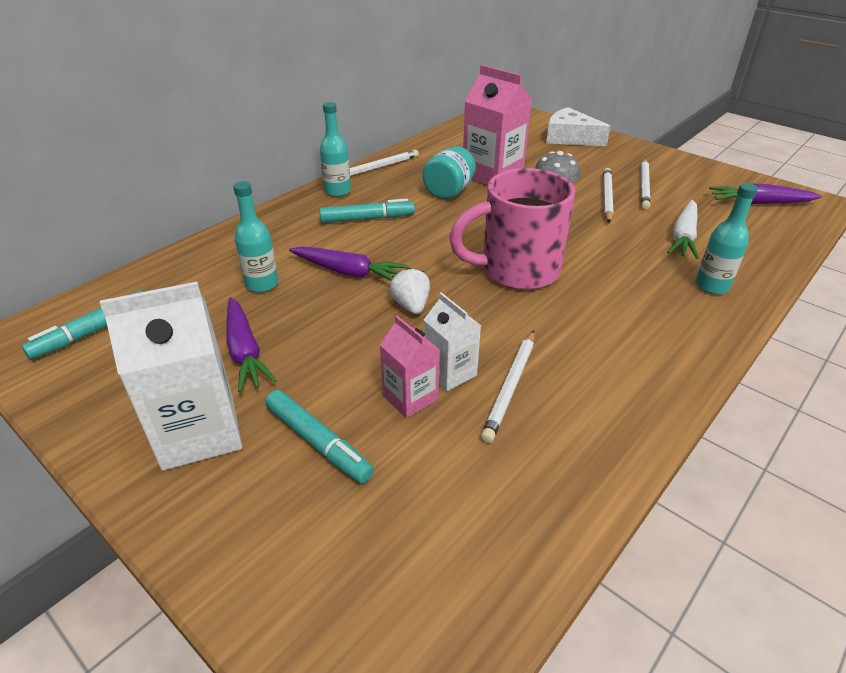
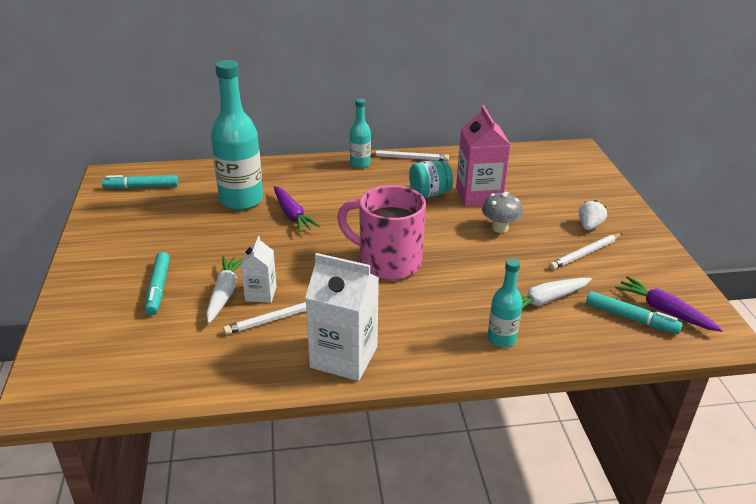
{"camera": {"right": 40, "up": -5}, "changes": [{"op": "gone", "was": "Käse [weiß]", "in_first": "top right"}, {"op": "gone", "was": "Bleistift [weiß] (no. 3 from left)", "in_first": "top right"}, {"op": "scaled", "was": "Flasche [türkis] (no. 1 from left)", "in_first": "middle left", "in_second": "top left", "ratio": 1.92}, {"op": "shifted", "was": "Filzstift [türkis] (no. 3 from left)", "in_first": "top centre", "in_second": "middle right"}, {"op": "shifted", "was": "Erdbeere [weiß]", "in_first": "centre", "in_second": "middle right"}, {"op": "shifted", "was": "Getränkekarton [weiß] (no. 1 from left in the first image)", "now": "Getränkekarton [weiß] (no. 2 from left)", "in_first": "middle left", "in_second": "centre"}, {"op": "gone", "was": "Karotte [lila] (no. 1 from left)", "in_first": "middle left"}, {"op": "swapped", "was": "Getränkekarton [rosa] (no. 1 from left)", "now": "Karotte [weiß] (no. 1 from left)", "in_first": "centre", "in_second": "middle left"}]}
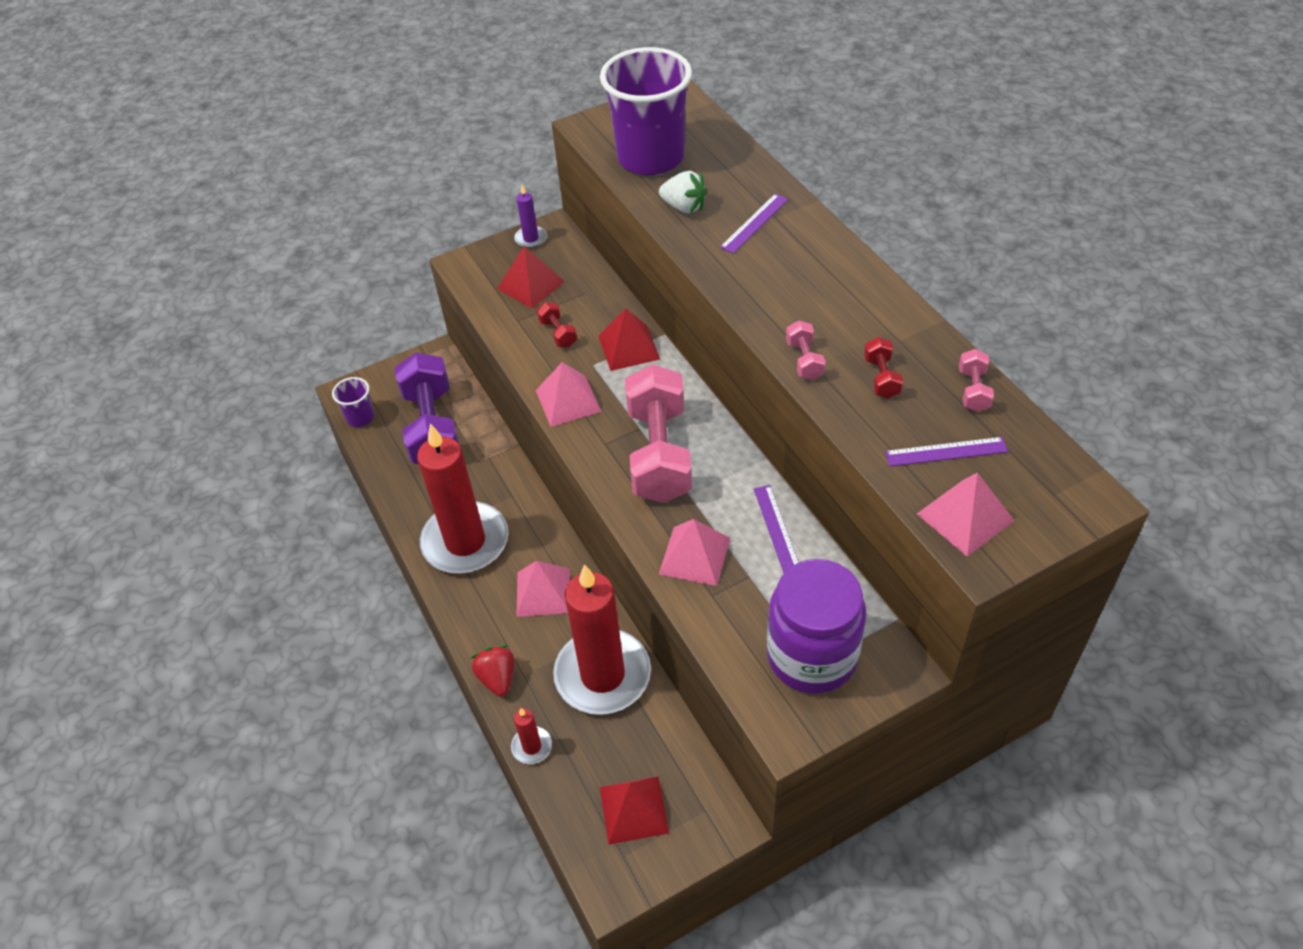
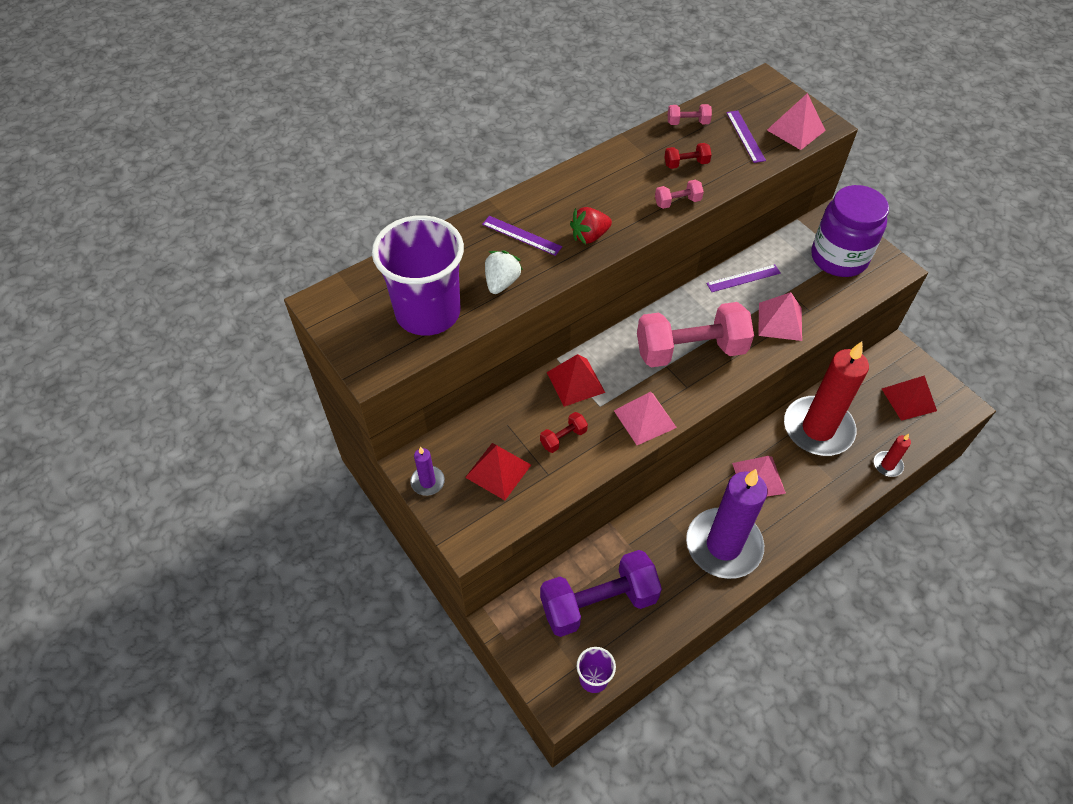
{"camera": {"right": -100, "up": 5}, "changes": [{"op": "repainted", "was": "Kerze [rot] (no. 1 from left)", "now": "Kerze [lila] (no. 2 from left)", "in_first": "centre", "in_second": "middle right"}, {"op": "shifted", "was": "Erdbeere [rot]", "in_first": "bottom centre", "in_second": "top centre"}]}
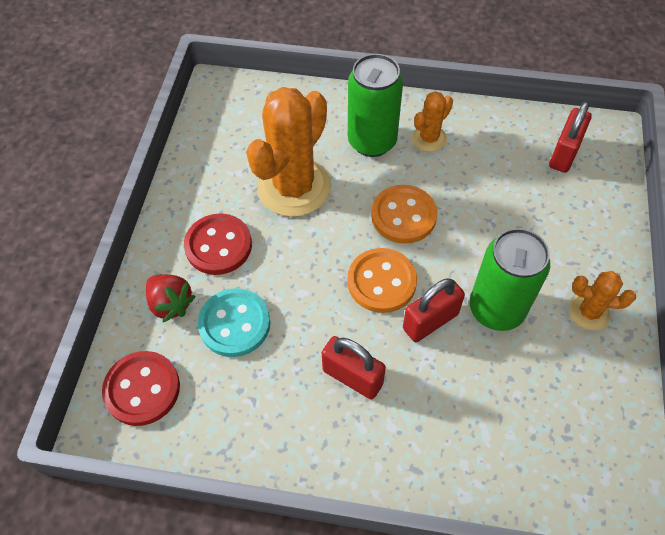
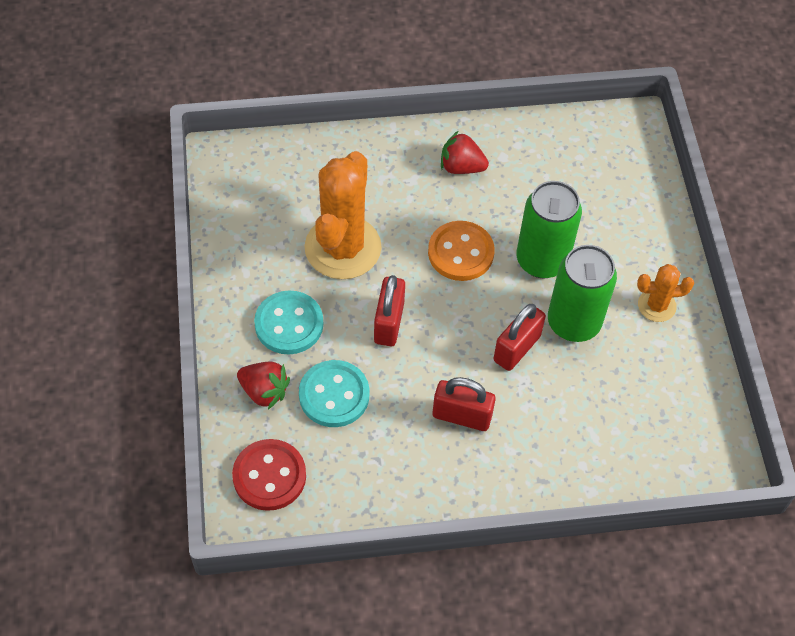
{"camera": {"right": -20, "up": 0}, "changes": [{"op": "shifted", "was": "Dose [grün] (no. 1 from left)", "in_first": "top centre", "in_second": "middle right"}, {"op": "swapped", "was": "Kaktus [orange] (no. 2 from left)", "now": "Erdbeere [rot] (no. 2 from left)", "in_first": "top centre", "in_second": "top centre"}, {"op": "shifted", "was": "Vorhängeschloss [rot] (no. 3 from left in the first image)", "now": "Vorhängeschloss [rot] (no. 1 from left)", "in_first": "top right", "in_second": "centre"}, {"op": "repainted", "was": "Knopf [rot] (no. 2 from left)", "now": "Knopf [türkis] (no. 1 from left)", "in_first": "middle left", "in_second": "centre"}, {"op": "gone", "was": "Knopf [orange] (no. 1 from left)", "in_first": "centre"}]}
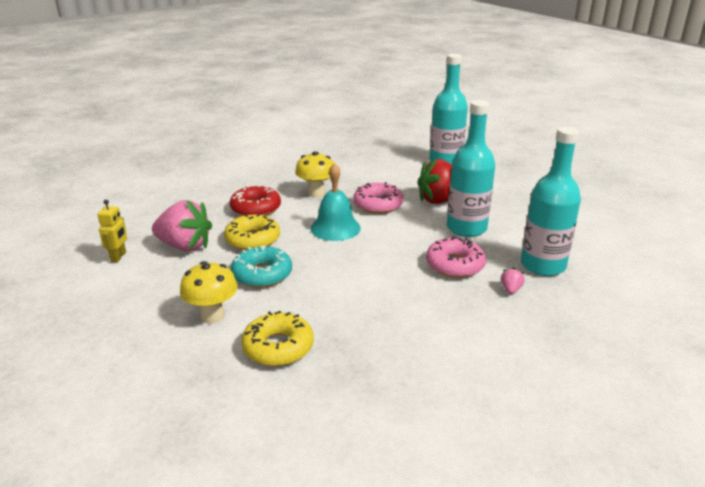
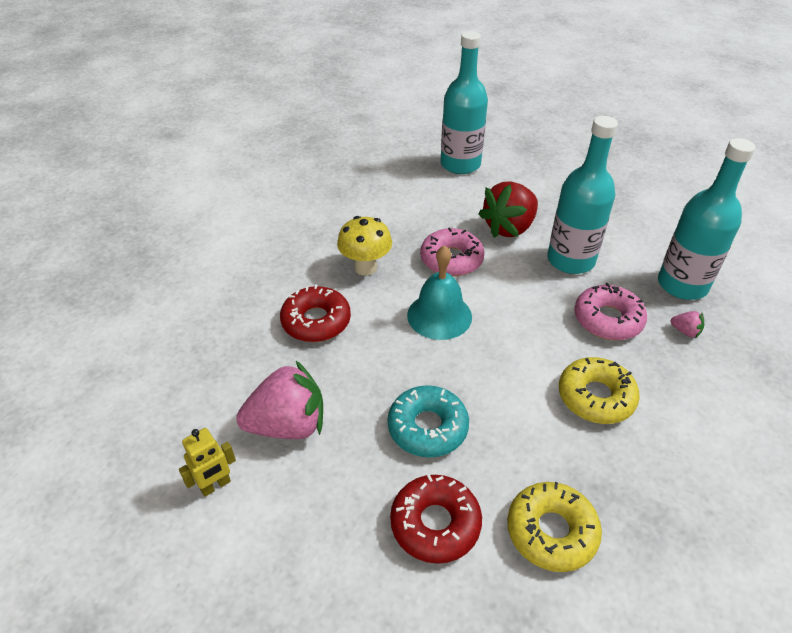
{"camera": {"right": -30, "up": 15}, "changes": [{"op": "rotated", "was": "Roboter [gelb]", "in_first": "middle left", "in_second": "bottom left", "clockwise": 75}, {"op": "shifted", "was": "Donut [gelb] (no. 1 from left in the first image)", "now": "Donut [gelb] (no. 2 from left)", "in_first": "centre", "in_second": "middle right"}, {"op": "swapped", "was": "Pilz [gelb] (no. 1 from left)", "now": "Donut [rot] (no. 2 from left)", "in_first": "middle left", "in_second": "bottom centre"}, {"op": "rotated", "was": "Erdbeere [rosa] (no. 2 from left)", "in_first": "middle right", "in_second": "middle right", "clockwise": 135}]}
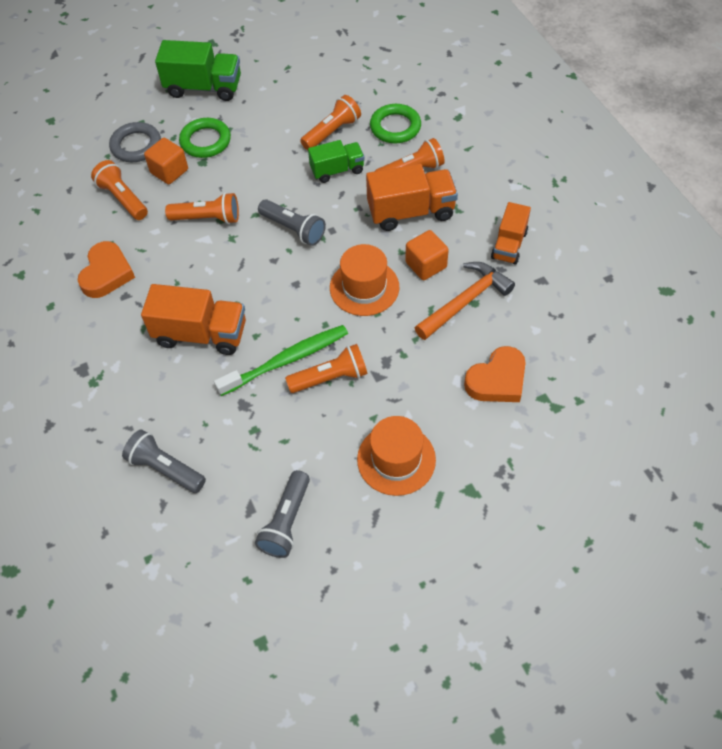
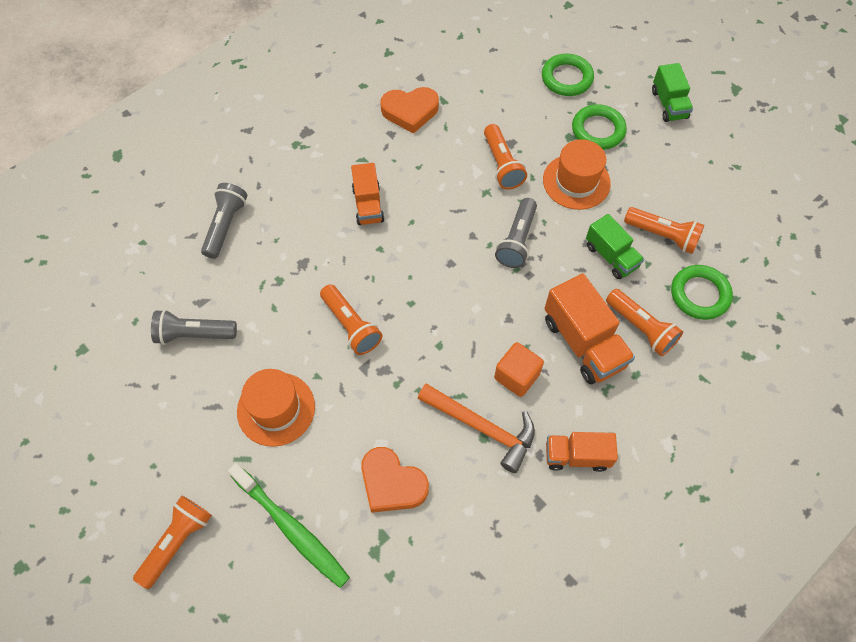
{"camera": {"right": 70, "up": 5}, "changes": [{"op": "scaled", "was": "Lastwagen [grün] (no. 1 from left in the first image)", "in_first": "top left", "in_second": "top right", "ratio": 0.64}, {"op": "repainted", "was": "Ring [grau]", "now": "Ring [grün] (no. 1 from left)", "in_first": "top left", "in_second": "top centre"}, {"op": "gone", "was": "Kubus [orange] (no. 1 from left)", "in_first": "top left"}, {"op": "shifted", "was": "Taschenlampe [orange] (no. 1 from left)", "in_first": "top left", "in_second": "bottom left"}, {"op": "shifted", "was": "Hut [orange] (no. 1 from left in the first image)", "now": "Hut [orange] (no. 2 from left)", "in_first": "centre", "in_second": "top right"}, {"op": "scaled", "was": "Lastwagen [orange] (no. 1 from left)", "in_first": "middle left", "in_second": "top centre", "ratio": 0.64}, {"op": "shifted", "was": "Zahnbürste [grün]", "in_first": "centre", "in_second": "bottom centre"}]}
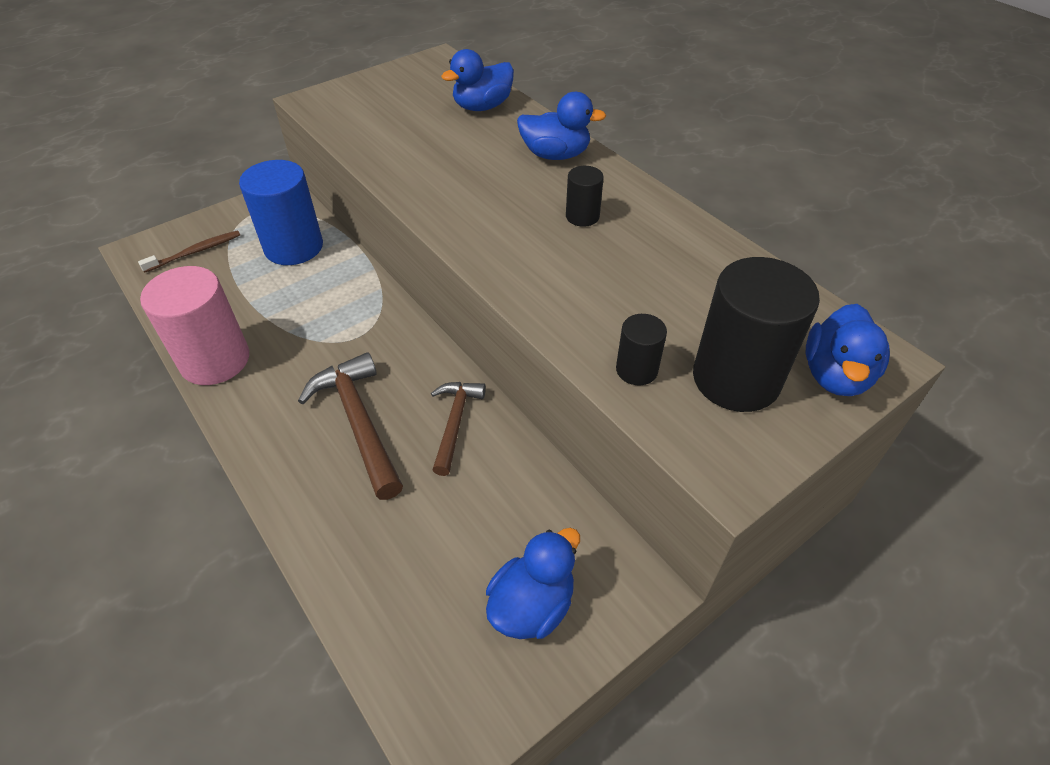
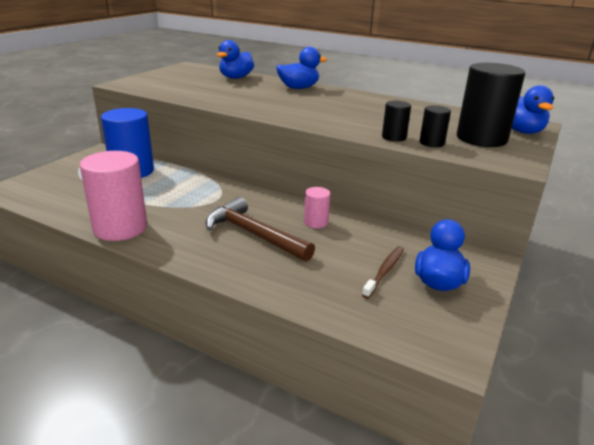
{"camera": {"right": -25, "up": -20}, "changes": [{"op": "shifted", "was": "Vollzylinder [schwarz] (no. 1 from left)", "in_first": "top centre", "in_second": "top right"}, {"op": "shifted", "was": "Zahnbürste [braun]", "in_first": "top left", "in_second": "centre"}, {"op": "swapped", "was": "Hammer [braun] (no. 2 from left)", "now": "Vollzylinder [rosa] (no. 2 from left)", "in_first": "centre", "in_second": "centre"}]}
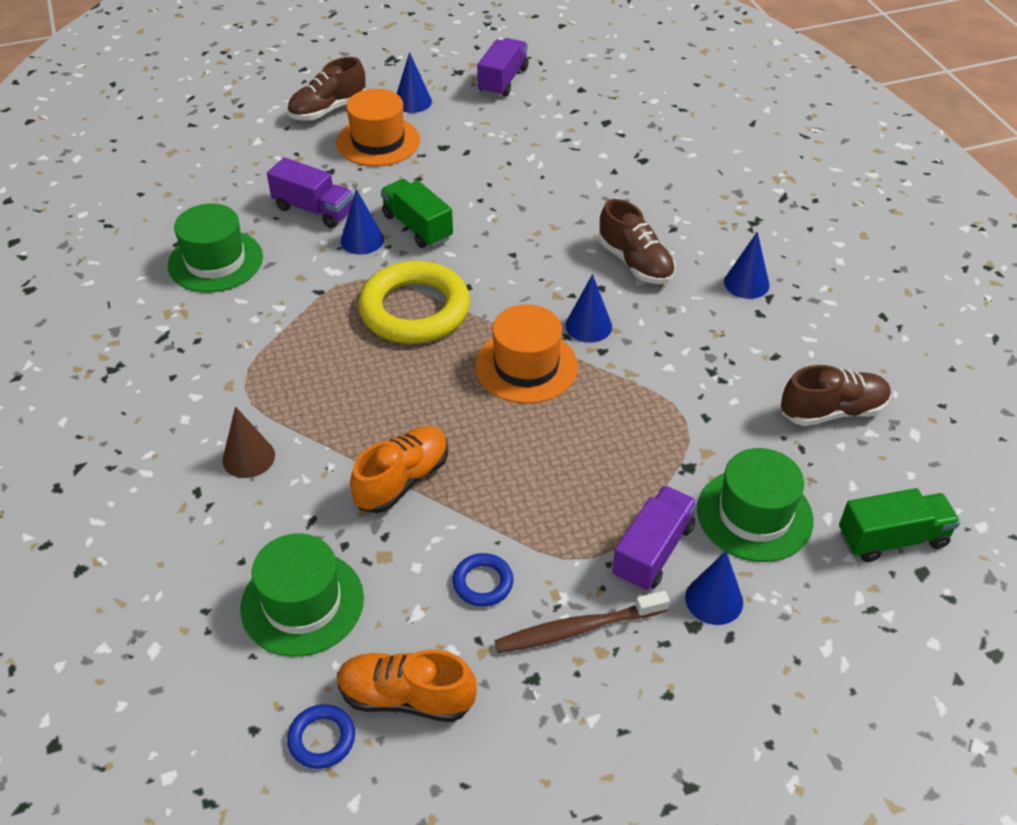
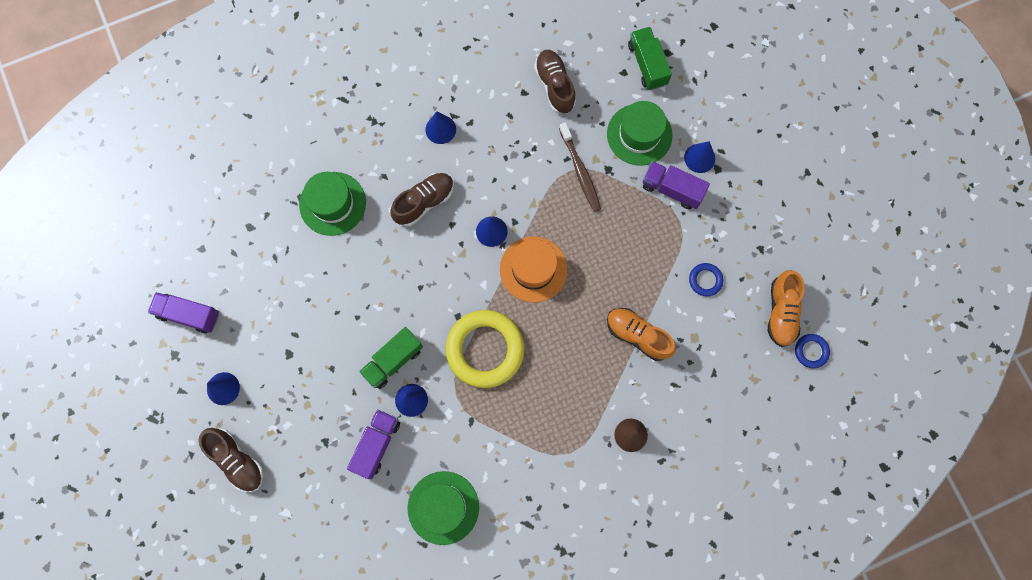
{"camera": {"right": -95, "up": 30}, "changes": [{"op": "gone", "was": "Hut [orange] (no. 1 from left)", "in_first": "top centre"}, {"op": "shifted", "was": "Hut [grün] (no. 2 from left in the first image)", "now": "Hut [grün] (no. 1 from left)", "in_first": "bottom left", "in_second": "middle left"}, {"op": "shifted", "was": "Zahnbürste [braun]", "in_first": "bottom centre", "in_second": "top centre"}]}
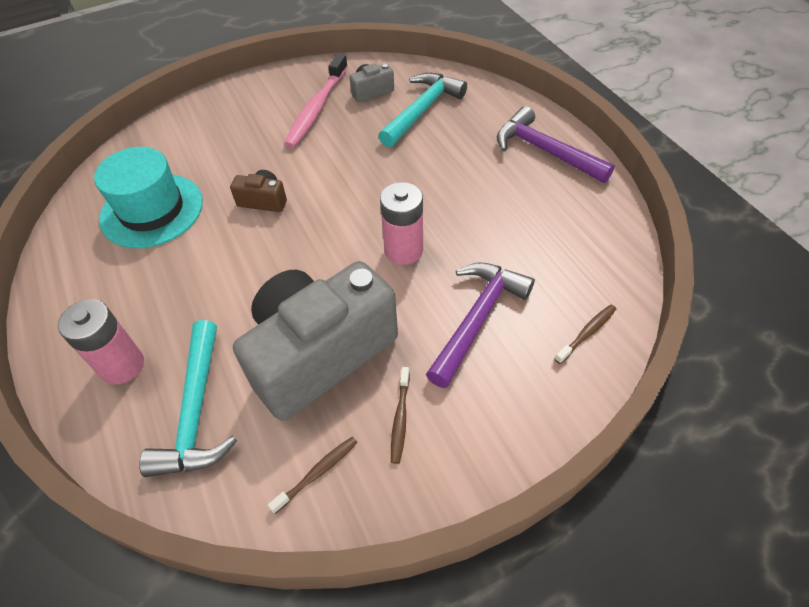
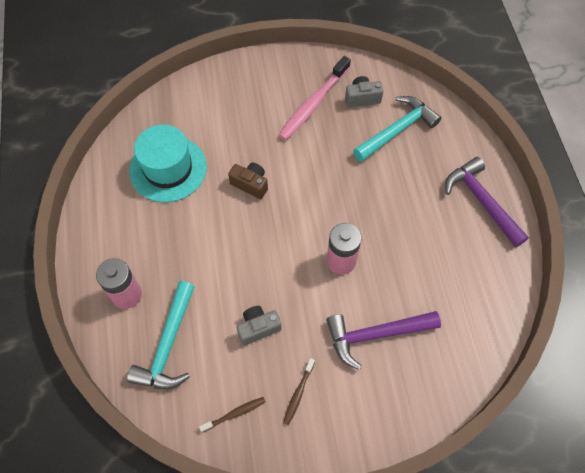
{"camera": {"right": 15, "up": 10}, "changes": [{"op": "scaled", "was": "Kamera [grau] (no. 1 from left)", "in_first": "centre", "in_second": "bottom centre", "ratio": 0.41}, {"op": "rotated", "was": "Hammer [lila] (no. 1 from left)", "in_first": "centre", "in_second": "bottom centre", "clockwise": -150}, {"op": "gone", "was": "Zahnbürste [braun] (no. 3 from left)", "in_first": "middle right"}]}
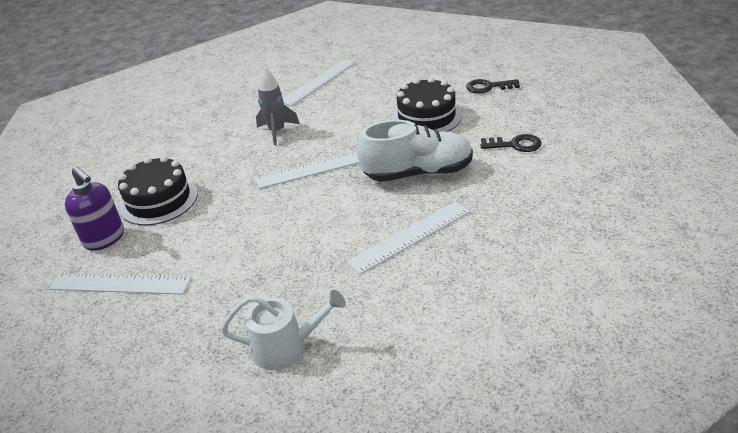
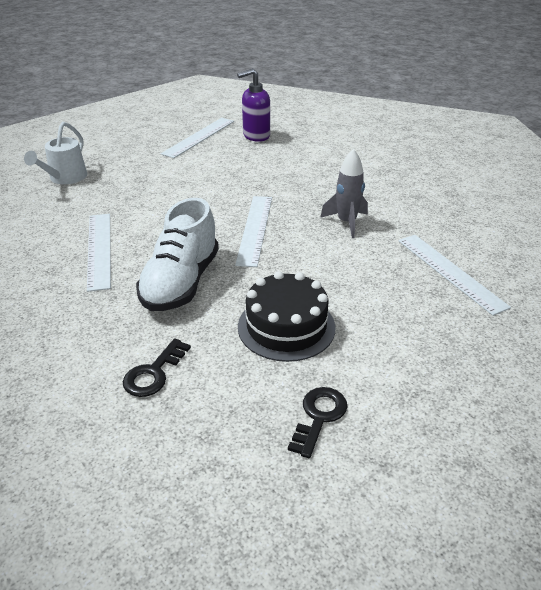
{"camera": {"right": 110, "up": 0}, "changes": [{"op": "gone", "was": "Kuchen [schwarz] (no. 1 from left)", "in_first": "middle left"}]}
